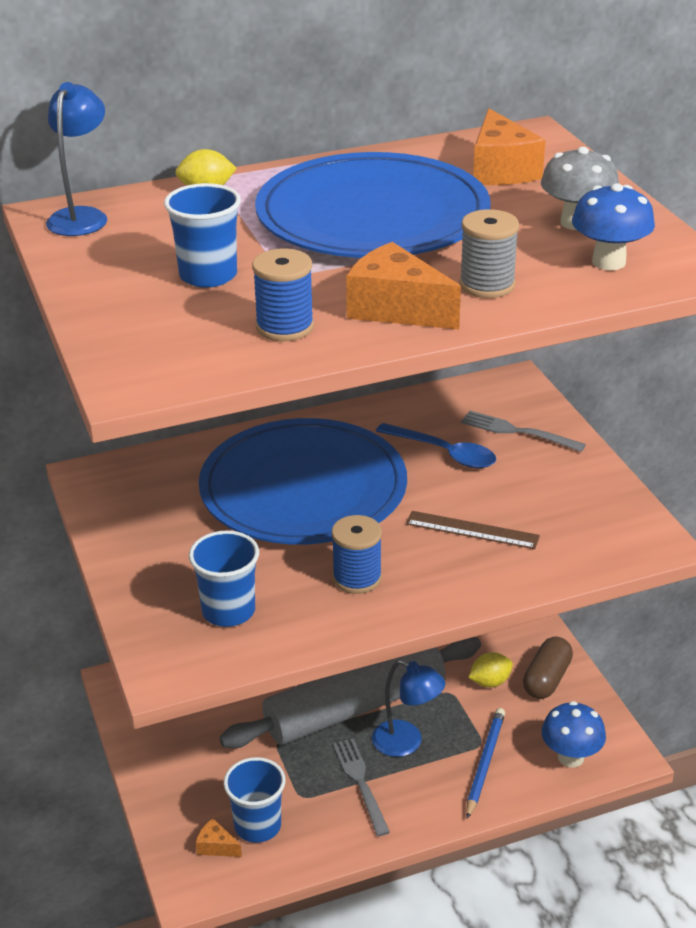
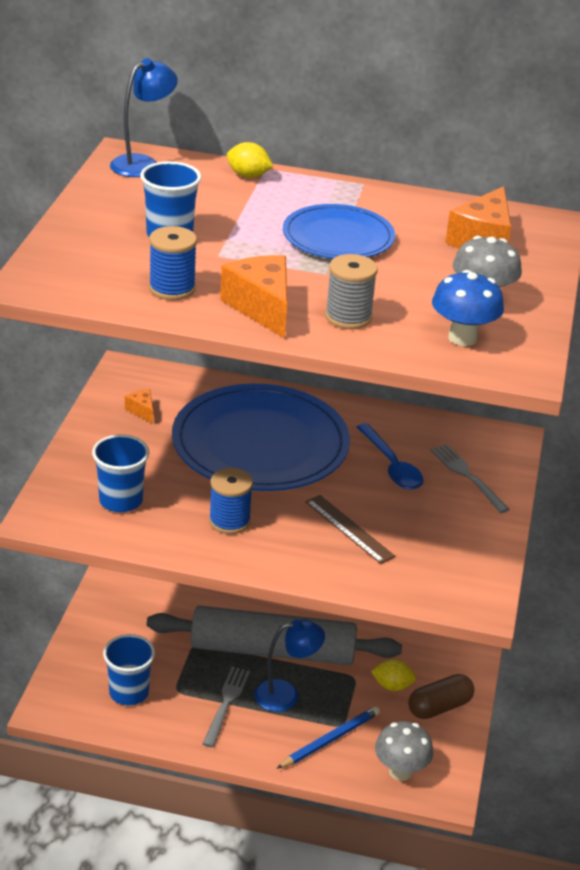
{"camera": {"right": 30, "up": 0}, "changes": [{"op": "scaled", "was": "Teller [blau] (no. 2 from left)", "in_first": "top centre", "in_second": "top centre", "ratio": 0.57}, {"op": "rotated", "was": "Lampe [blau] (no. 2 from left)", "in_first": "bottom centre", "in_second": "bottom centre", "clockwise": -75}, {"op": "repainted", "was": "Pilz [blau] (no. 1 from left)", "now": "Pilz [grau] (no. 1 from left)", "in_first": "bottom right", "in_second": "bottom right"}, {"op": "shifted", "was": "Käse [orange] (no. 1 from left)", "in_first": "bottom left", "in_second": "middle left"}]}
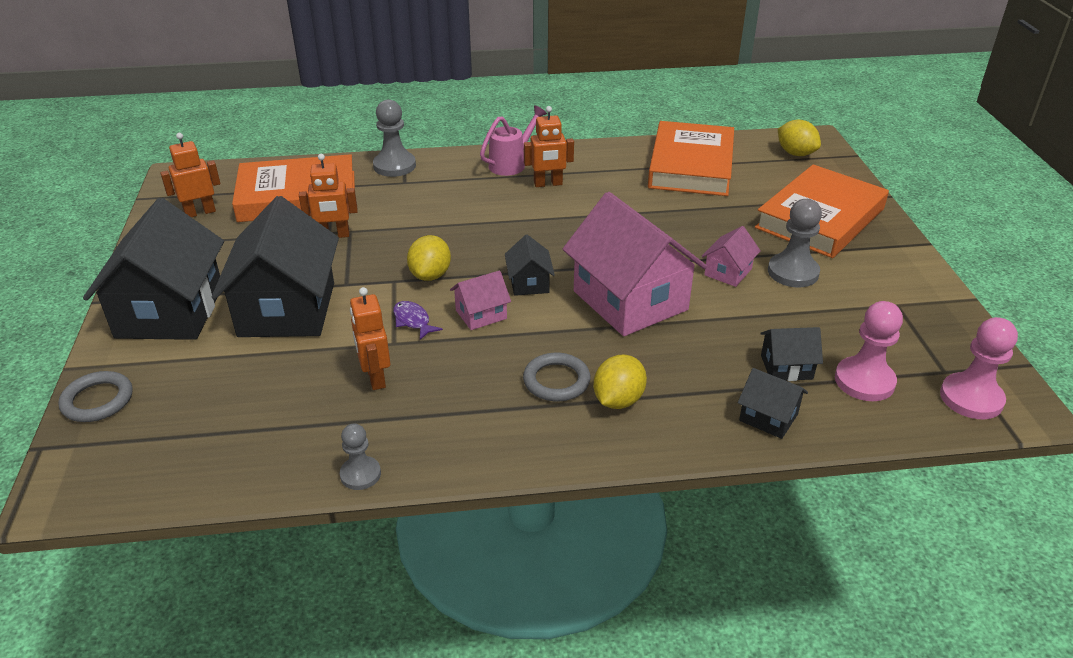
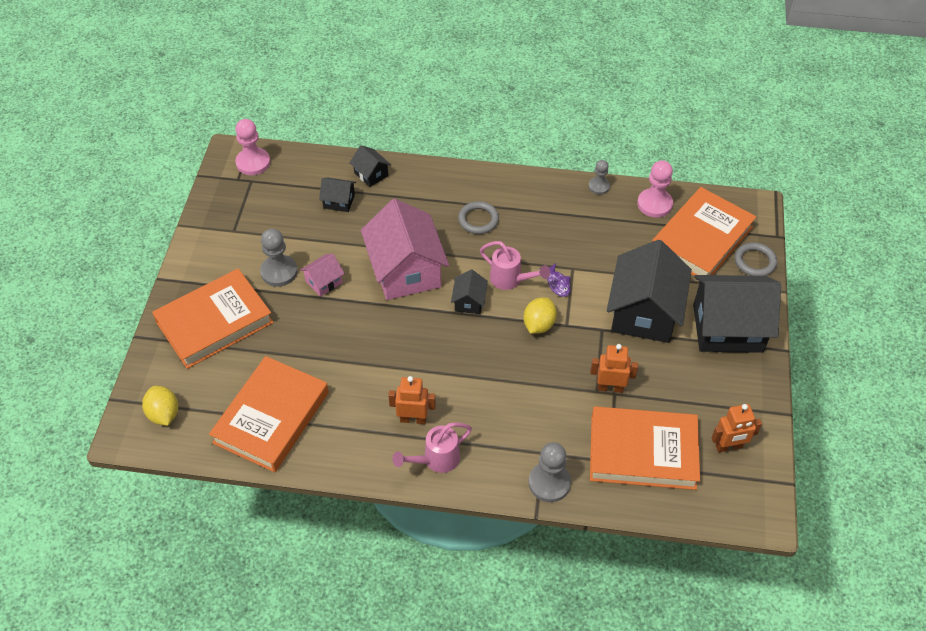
{"camera": {"right": -165, "up": 15}, "changes": [{"op": "rotated", "was": "Haus [schwarz] (no. 1 from left in the first image)", "in_first": "middle left", "in_second": "middle right", "clockwise": 75}, {"op": "swapped", "was": "Haus [rosa] (no. 1 from left)", "now": "Gießkanne [rosa] (no. 2 from left)", "in_first": "centre", "in_second": "centre"}, {"op": "gone", "was": "Roboter [orange] (no. 3 from left)", "in_first": "centre"}, {"op": "shifted", "was": "Bauer [rosa] (no. 1 from left in the first image)", "now": "Bauer [rosa] (no. 2 from left)", "in_first": "middle right", "in_second": "top right"}, {"op": "gone", "was": "Zitrone [gelb] (no. 2 from left)", "in_first": "centre"}, {"op": "new", "now": "Buch [orange] (no. 4 from left)", "in_second": "middle right"}]}
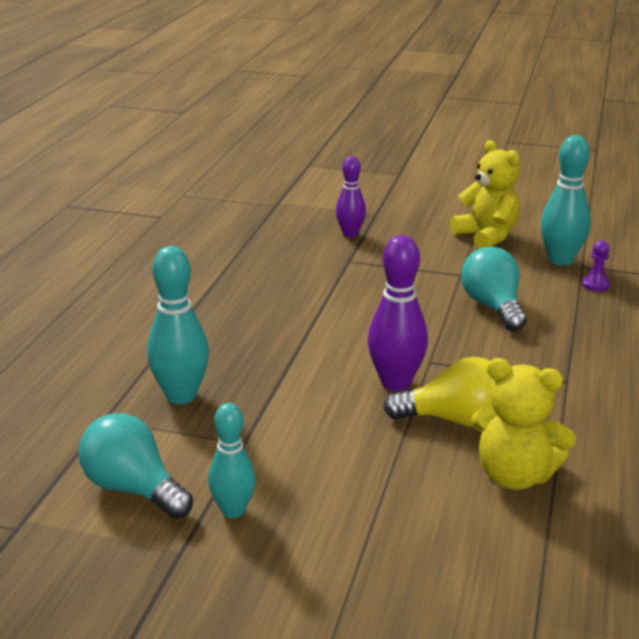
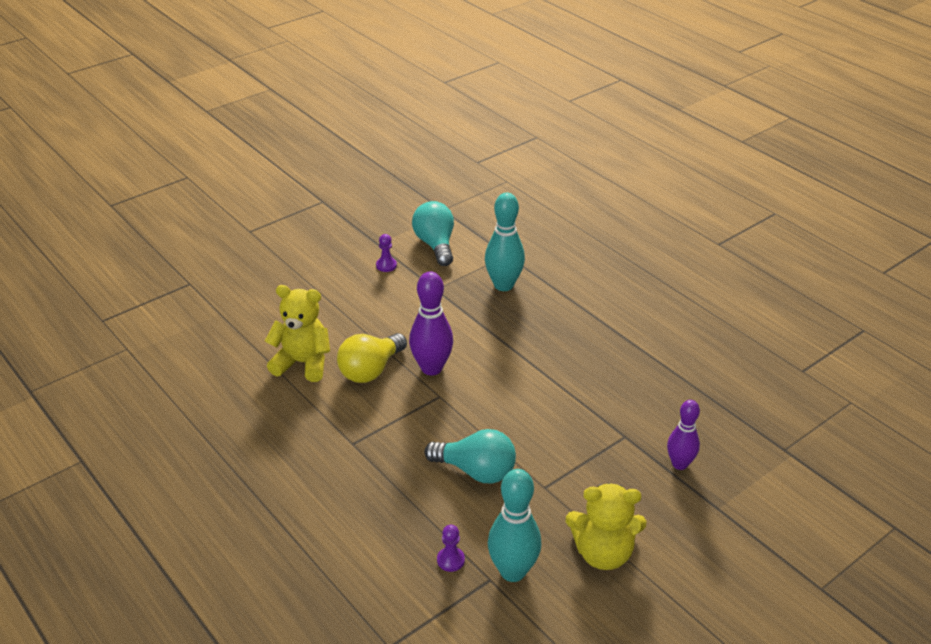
{"camera": {"right": 125, "up": 10}, "changes": [{"op": "rotated", "was": "Teddybär [gelb] (no. 2 from left in the first image)", "in_first": "middle right", "in_second": "middle left", "clockwise": 45}, {"op": "swapped", "was": "Bowlingkegel [türkis] (no. 2 from left)", "now": "Bauer [lila] (no. 1 from left)", "in_first": "bottom centre", "in_second": "centre"}, {"op": "rotated", "was": "Glühbirne [türkis] (no. 1 from left)", "in_first": "bottom left", "in_second": "centre", "clockwise": -90}]}
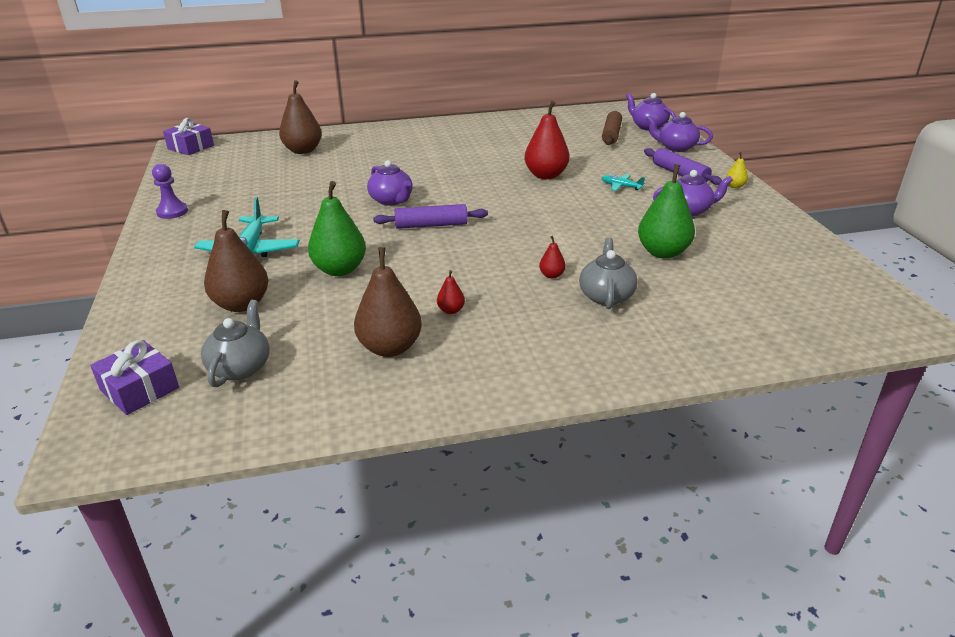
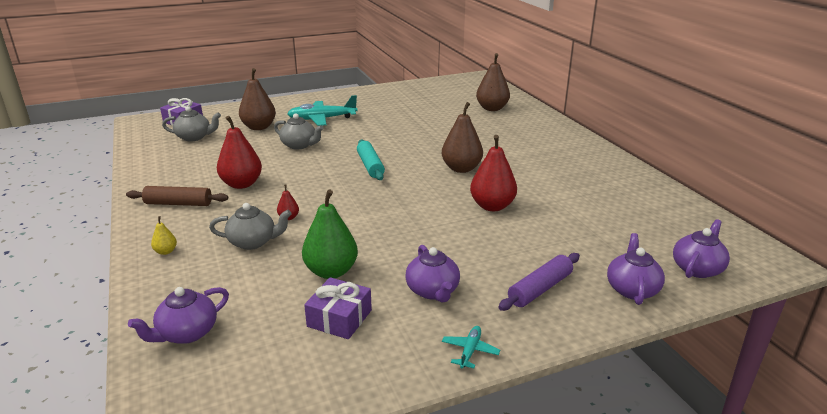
{"camera": {"right": 80, "up": -5}, "changes": [{"op": "shifted", "was": "Nudelholz [braun]", "in_first": "top centre", "in_second": "middle left"}, {"op": "shifted", "was": "Geschenk [lila] (no. 2 from left)", "in_first": "top left", "in_second": "bottom centre"}, {"op": "shifted", "was": "Birne [gelb]", "in_first": "top right", "in_second": "middle left"}, {"op": "shifted", "was": "Teekanne [lila] (no. 1 from left)", "in_first": "top centre", "in_second": "bottom left"}, {"op": "gone", "was": "Bauer [lila]", "in_first": "top left"}, {"op": "shifted", "was": "Flugzeug [türkis] (no. 2 from left)", "in_first": "top centre", "in_second": "bottom centre"}, {"op": "swapped", "was": "Birne [grün] (no. 1 from left)", "now": "Teekanne [grau] (no. 3 from left)", "in_first": "centre", "in_second": "top centre"}, {"op": "repainted", "was": "Nudelholz [lila] (no. 1 from left)", "now": "Nudelholz [türkis]", "in_first": "centre", "in_second": "centre"}, {"op": "shifted", "was": "Birne [braun] (no. 3 from left in the first image)", "now": "Birne [braun] (no. 2 from left)", "in_first": "centre", "in_second": "top centre"}, {"op": "scaled", "was": "Birne [rot] (no. 1 from left)", "in_first": "centre", "in_second": "middle left", "ratio": 2.19}]}
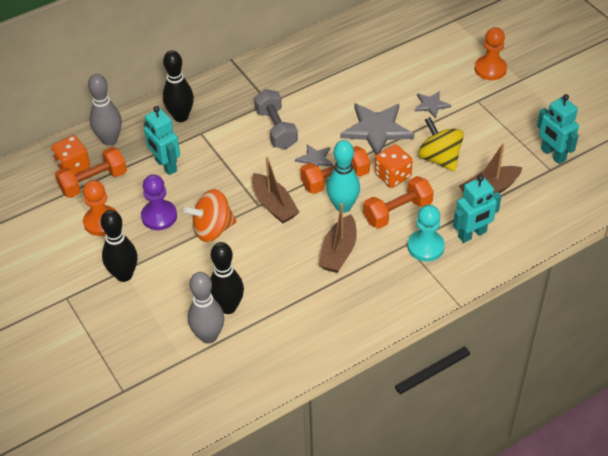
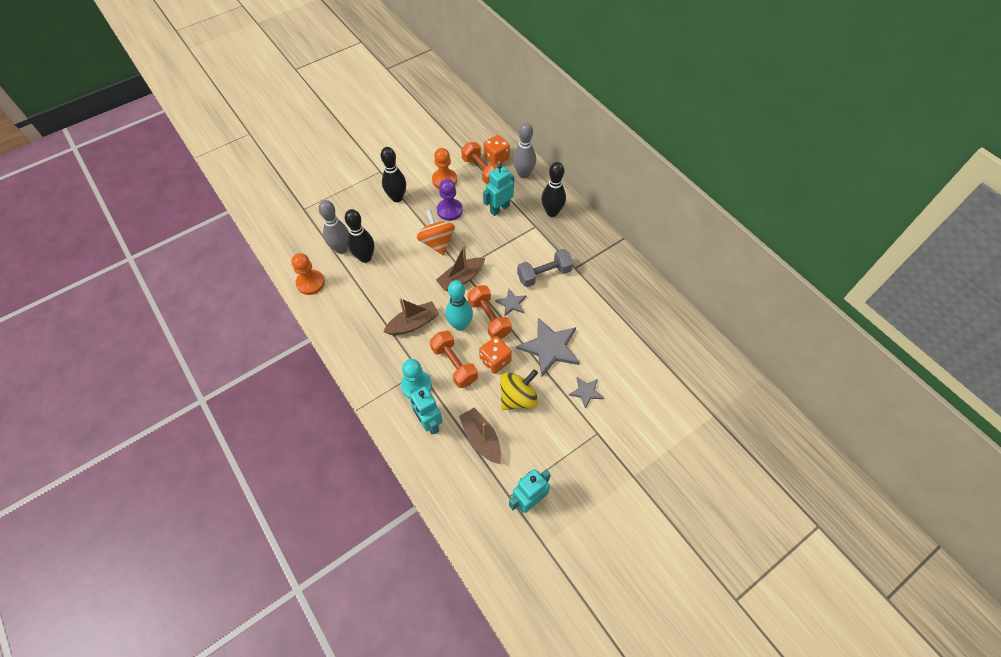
{"camera": {"right": 85, "up": 10}, "changes": [{"op": "shifted", "was": "Bauer [orange] (no. 2 from left in the first image)", "now": "Bauer [orange] (no. 1 from left)", "in_first": "top right", "in_second": "middle left"}, {"op": "rotated", "was": "Boot [braun] (no. 2 from left in the first image)", "in_first": "centre", "in_second": "centre", "clockwise": 135}]}
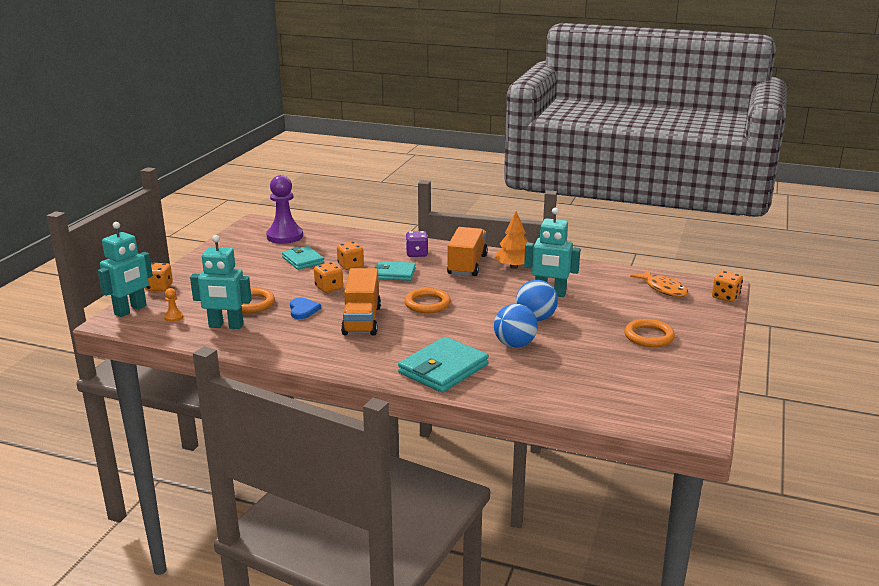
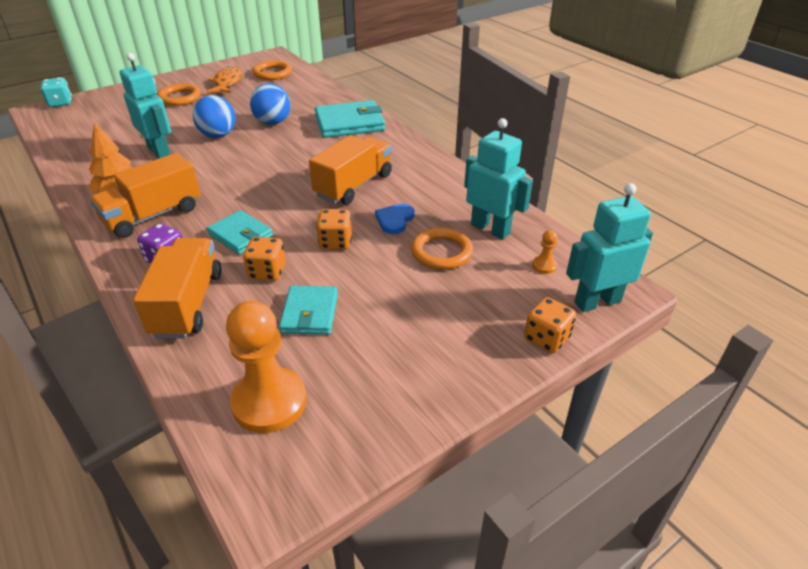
{"camera": {"right": -145, "up": 15}, "changes": [{"op": "repainted", "was": "Bauer [lila]", "now": "Bauer [orange] (no. 1 from left)", "in_first": "middle left", "in_second": "middle left"}, {"op": "shifted", "was": "Fisch [orange]", "in_first": "middle right", "in_second": "top left"}, {"op": "repainted", "was": "Spielwürfel [orange] (no. 4 from left)", "now": "Spielwürfel [türkis]", "in_first": "middle right", "in_second": "top left"}, {"op": "shifted", "was": "Ring [orange] (no. 2 from left)", "in_first": "centre", "in_second": "top centre"}, {"op": "new", "now": "Lastwagen [orange] (no. 2 from left)", "in_second": "middle left"}]}
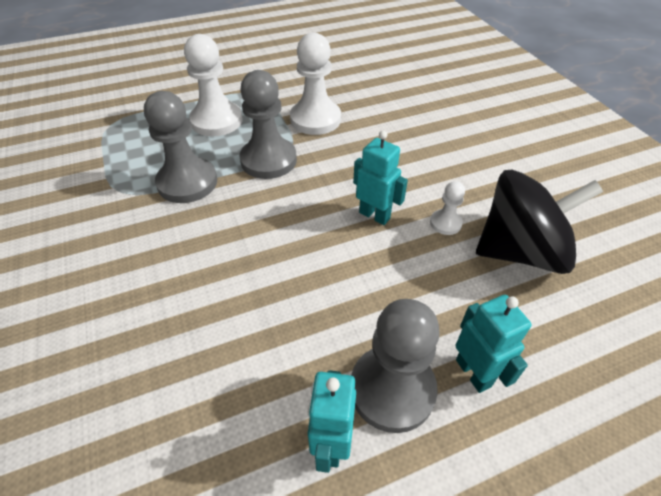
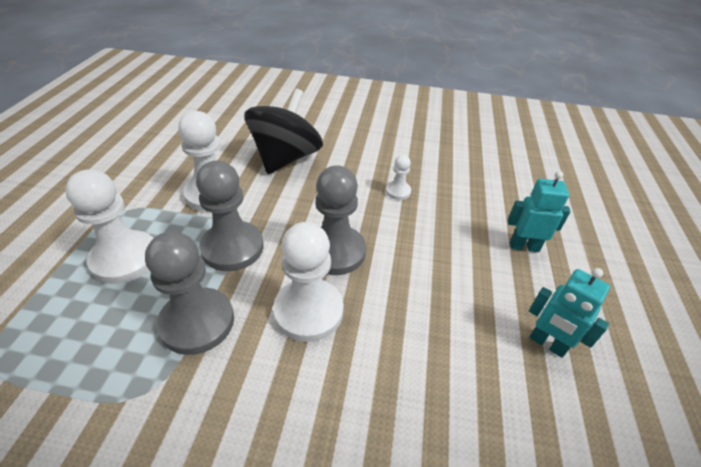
{"camera": {"right": -60, "up": -5}, "changes": [{"op": "gone", "was": "Roboter [türkis] (no. 2 from left)", "in_first": "centre"}, {"op": "shifted", "was": "Kreisel [schwarz]", "in_first": "middle right", "in_second": "top centre"}, {"op": "shifted", "was": "Bauer [grau] (no. 3 from left)", "in_first": "bottom centre", "in_second": "centre"}, {"op": "new", "now": "Bauer [weiß] (no. 3 from left)", "in_second": "centre"}]}
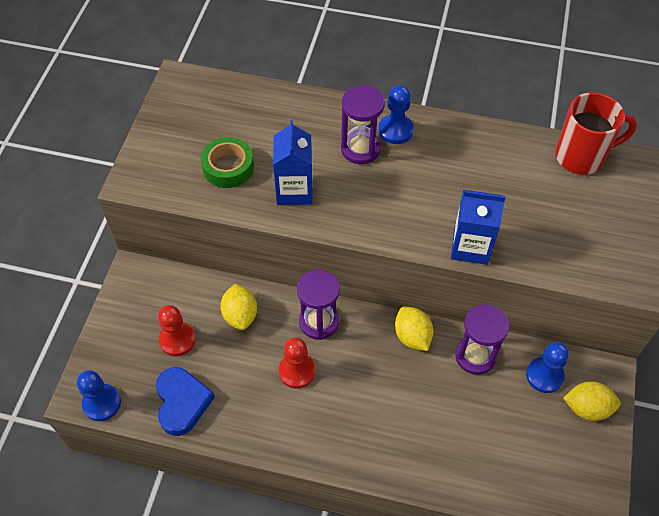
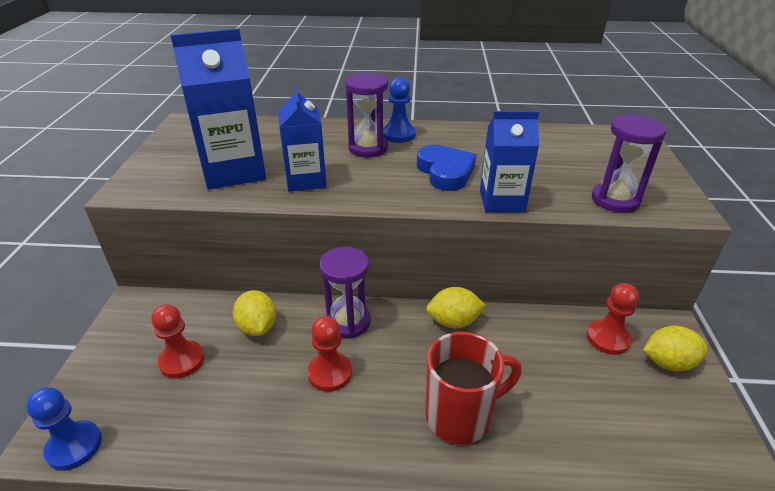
{"camera": {"right": -10, "up": -20}, "changes": [{"op": "shifted", "was": "Tasse [rot]", "in_first": "top right", "in_second": "bottom centre"}, {"op": "swapped", "was": "Klebeband [grün]", "now": "Getränkekarton [blau] (no. 1 from left)", "in_first": "top centre", "in_second": "top left"}, {"op": "shifted", "was": "Sanduhr [lila] (no. 3 from left)", "in_first": "middle right", "in_second": "top right"}, {"op": "rotated", "was": "Zitrone [gelb] (no. 2 from left)", "in_first": "centre", "in_second": "centre", "clockwise": -60}, {"op": "repainted", "was": "Bauer [blau] (no. 3 from left)", "now": "Bauer [rot] (no. 3 from left)", "in_first": "bottom right", "in_second": "middle right"}, {"op": "shifted", "was": "Herz [blau]", "in_first": "bottom left", "in_second": "centre"}]}
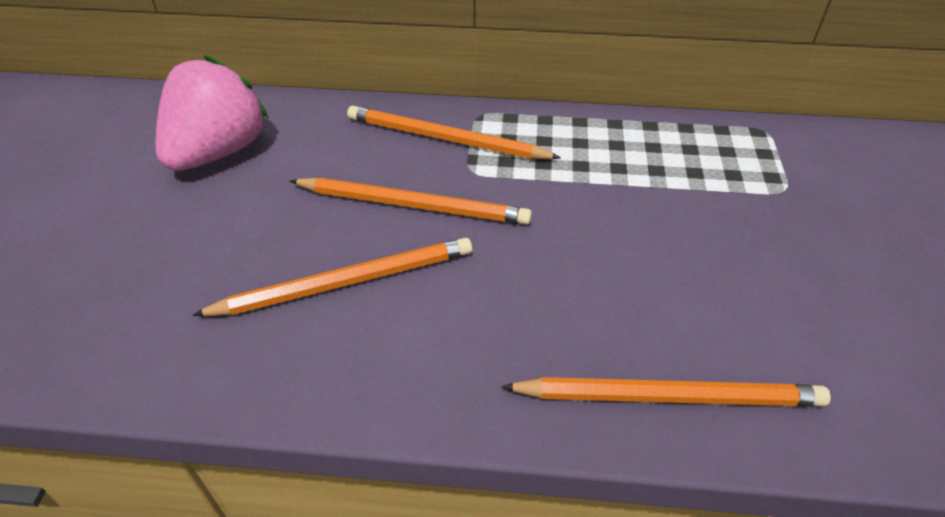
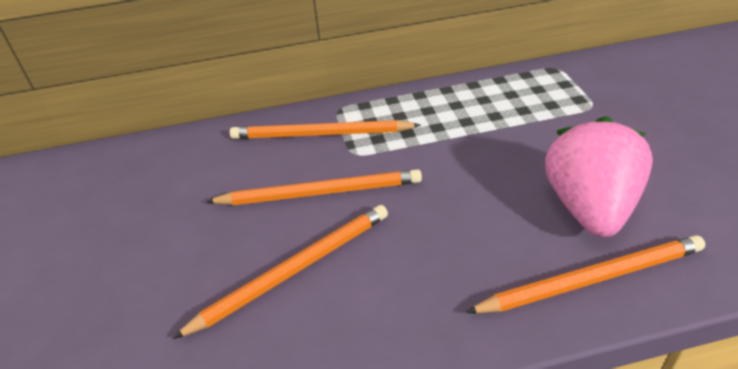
{"camera": {"right": -15, "up": -5}, "changes": [{"op": "shifted", "was": "Erdbeere [rosa]", "in_first": "top left", "in_second": "middle right"}]}
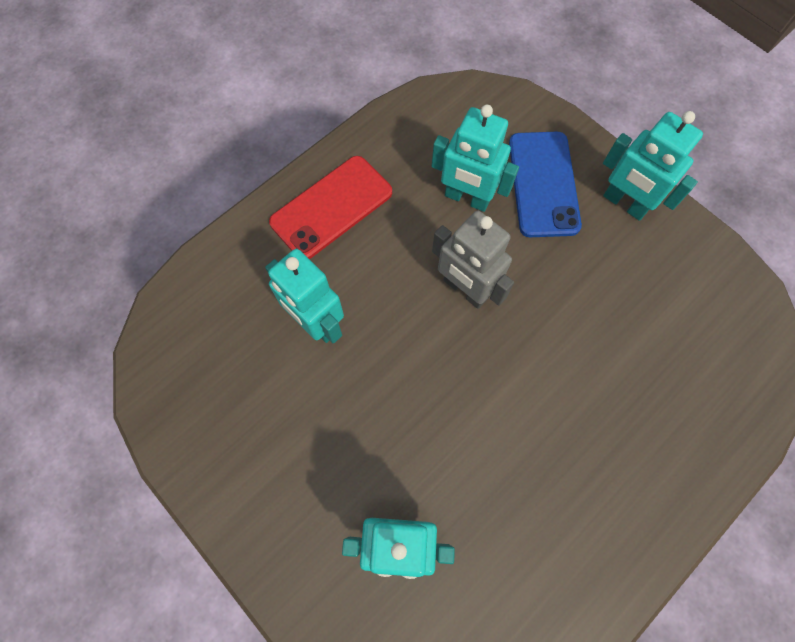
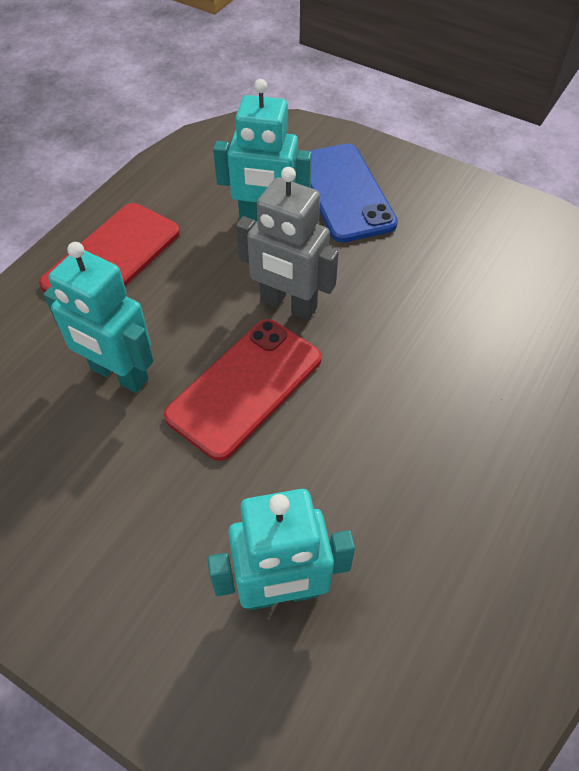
{"camera": {"right": -15, "up": -15}, "changes": [{"op": "gone", "was": "Roboter [türkis] (no. 4 from left)", "in_first": "top right"}, {"op": "new", "now": "Handy [rot] (no. 2 from left)", "in_second": "centre"}]}
